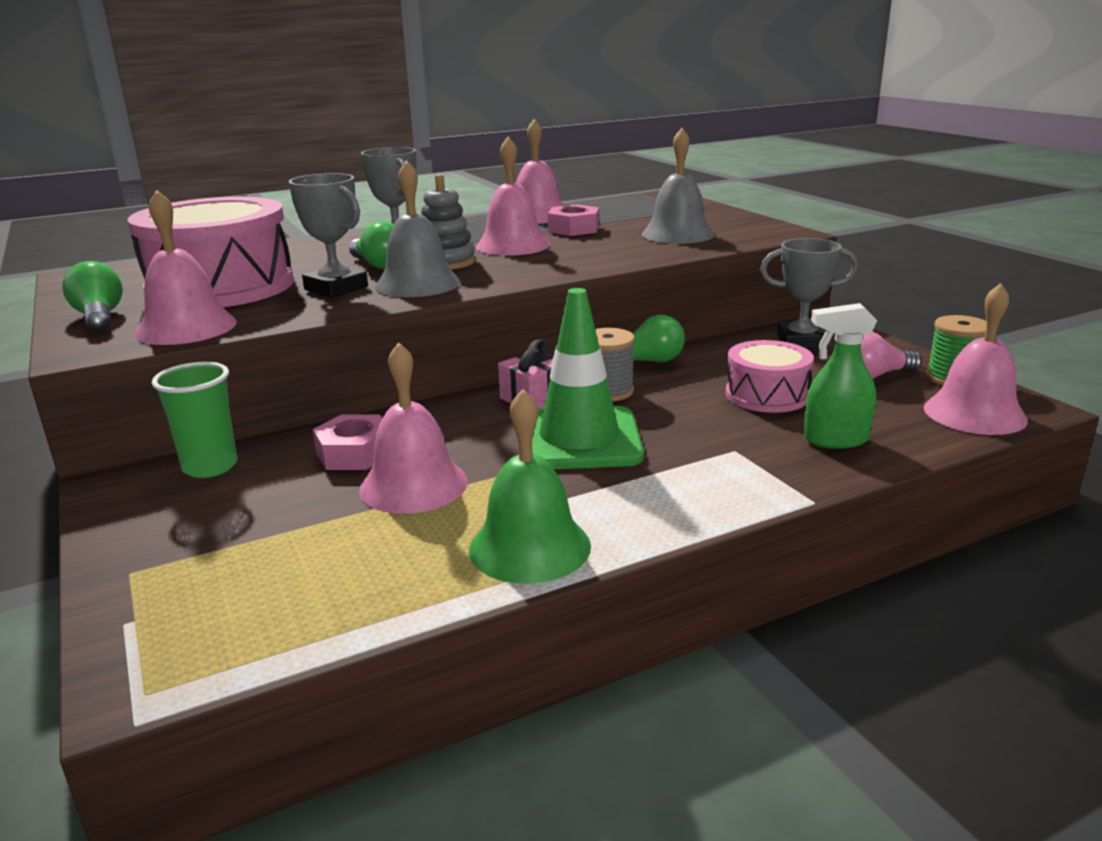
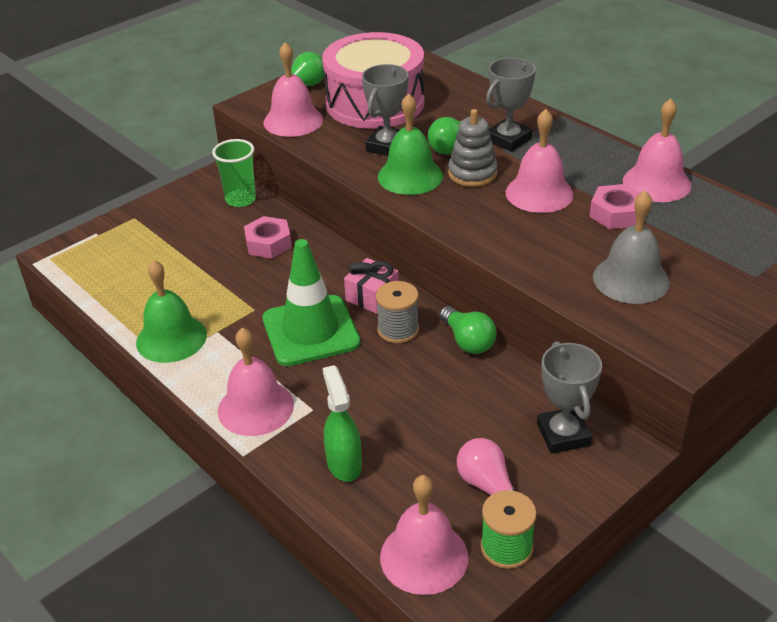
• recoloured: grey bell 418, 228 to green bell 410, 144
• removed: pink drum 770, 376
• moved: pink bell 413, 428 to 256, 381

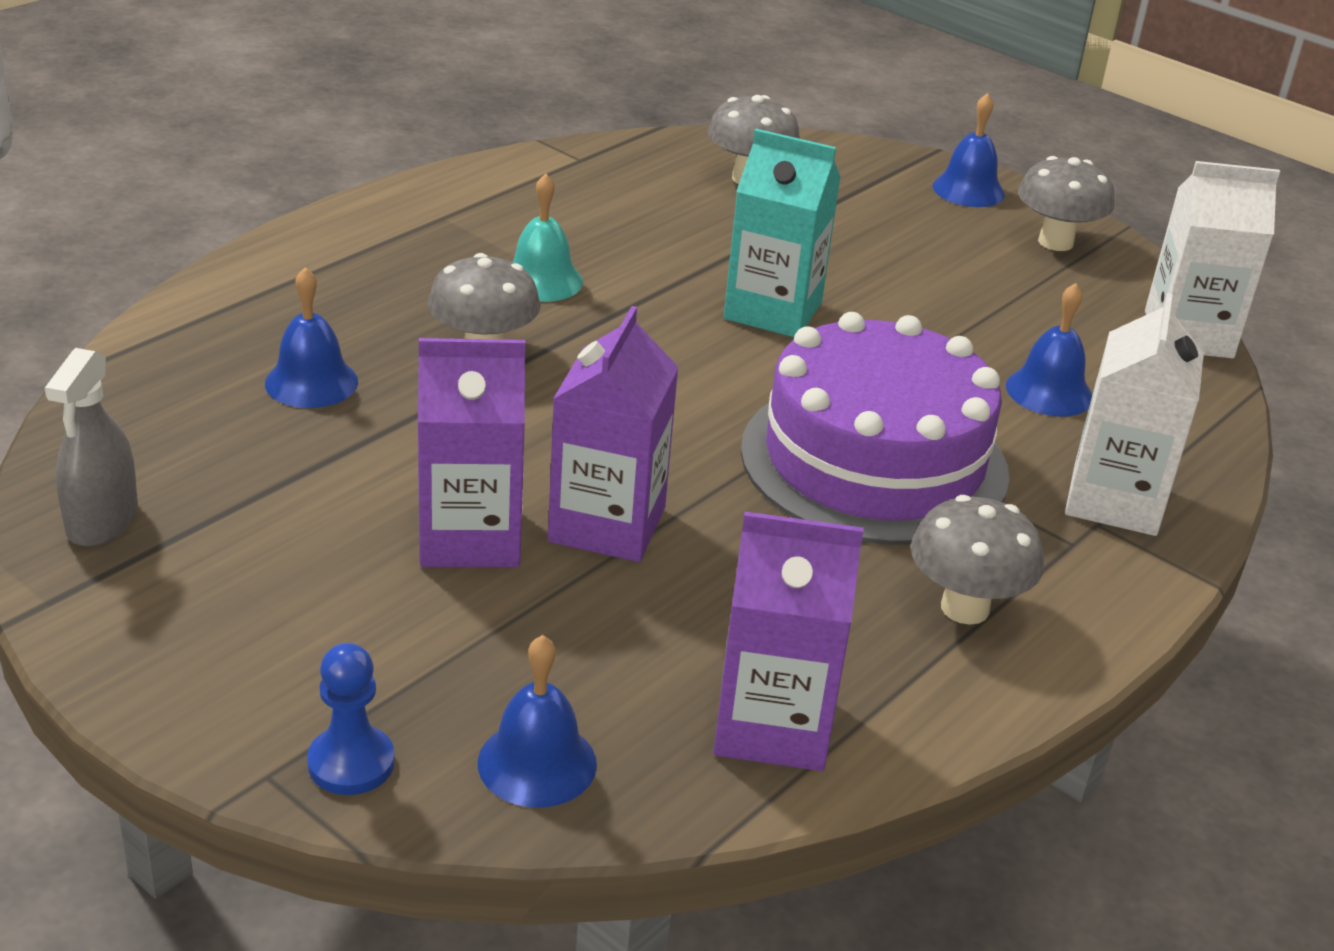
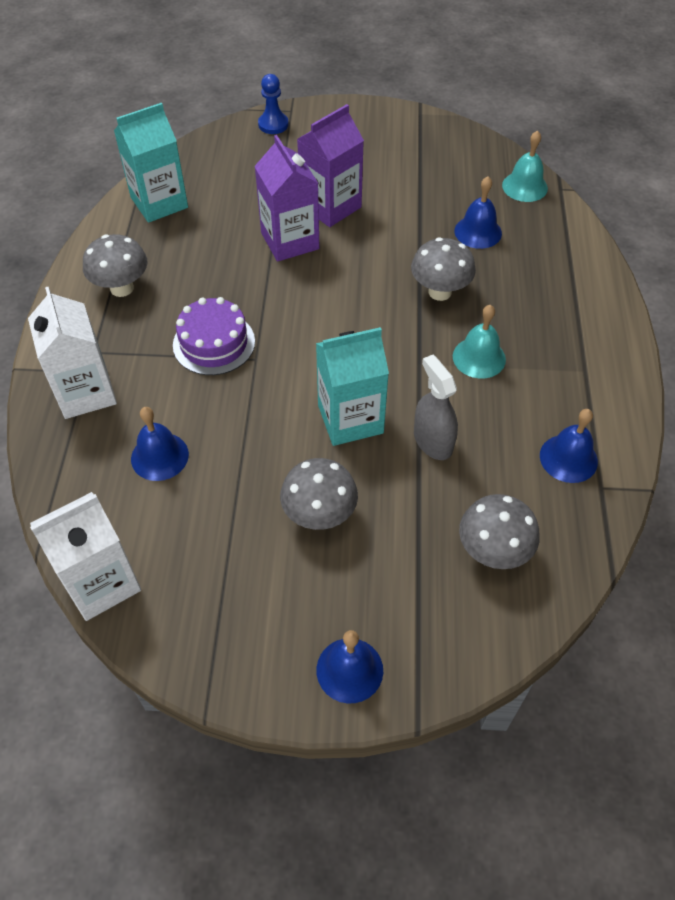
• moved: grey mushroom 1066, 203 to 319, 494
• resized: purple cake 875, 428 = 214, 336 x0.55
• moved: grey spray bottle 91, 447 to 436, 407
• recoloured: purple carton 789, 641 to turquoise carton 151, 163
• moved: blue bell 537, 721 to 569, 446
• added: turquoise bell 525, 166

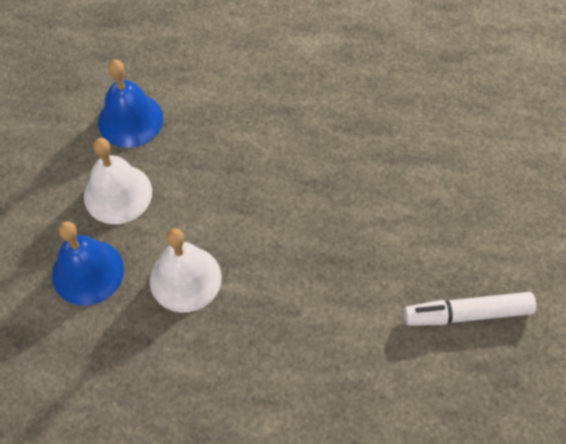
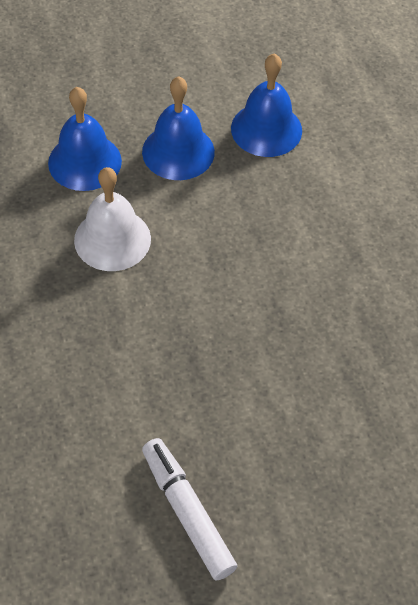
• recoloured: white bell 118, 181 to blue bell 178, 128

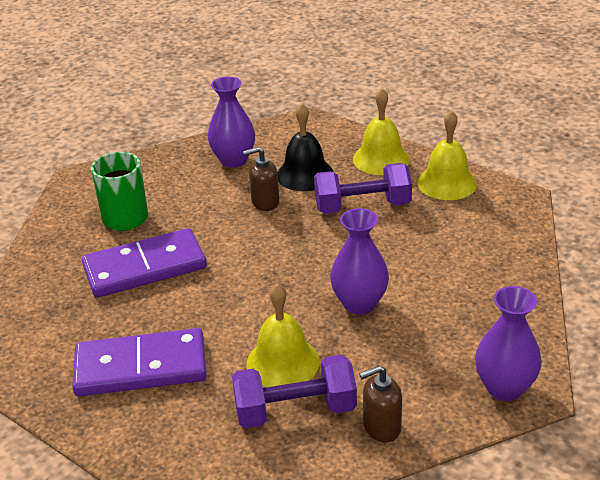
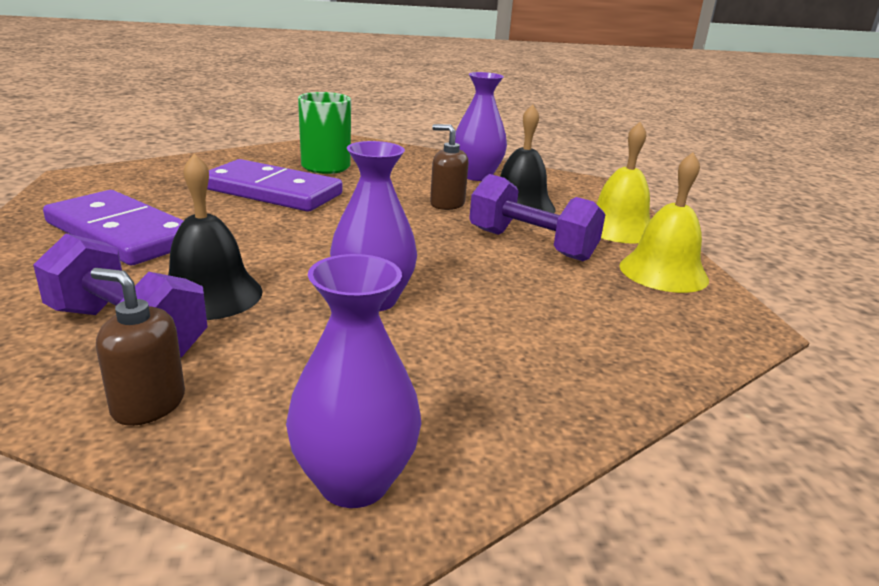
• recoloured: yellow bell 283, 335 to black bell 215, 236

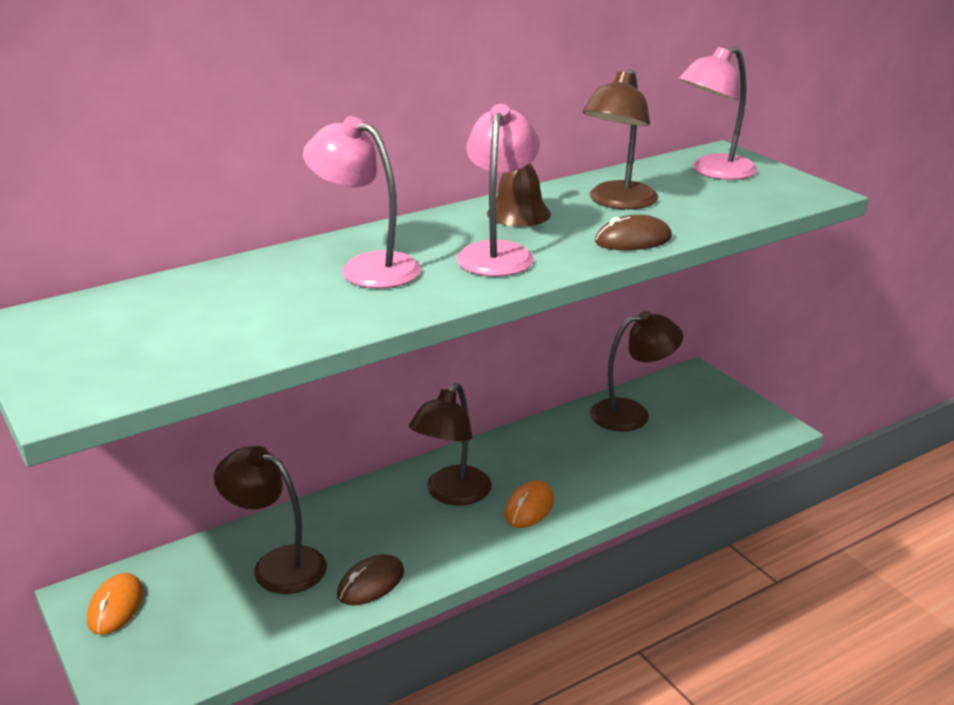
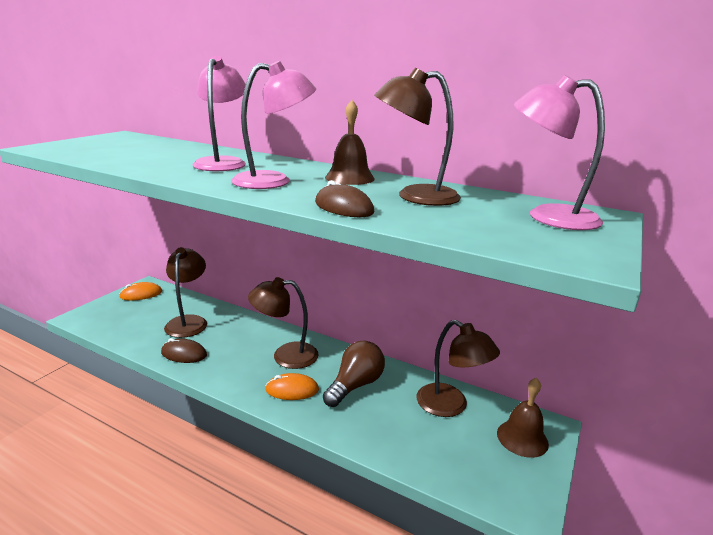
• added: brown light bulb 354, 373
• added: brown bell 523, 418

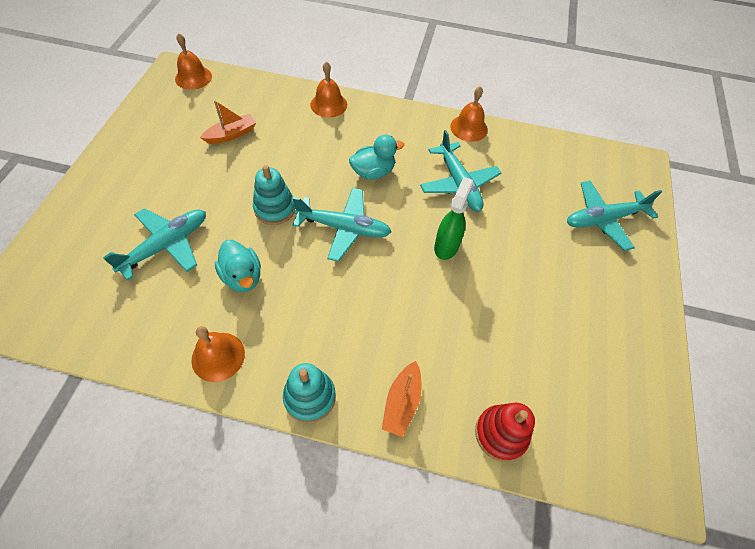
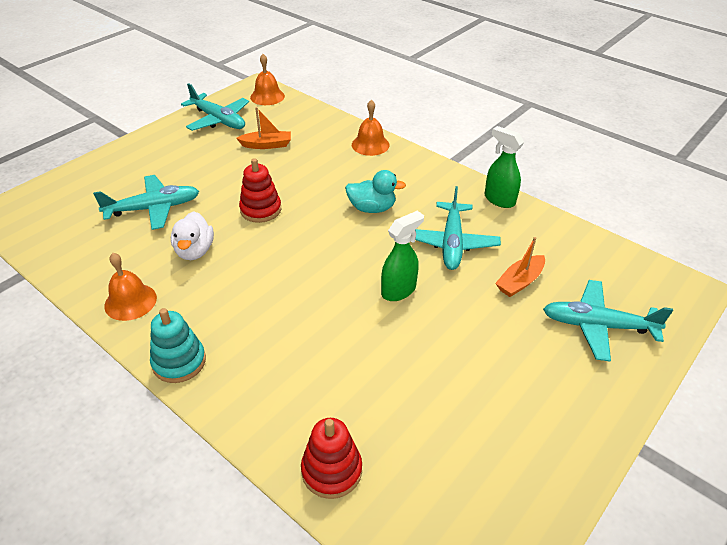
• replaced: orange bell 469, 114 to green spray bottle 504, 167
• recoloured: turquoise stacking toy 274, 195 to red stacking toy 260, 190
• moved: turquoise plane 341, 225 to 215, 107
• recoloured: turquoise duck 238, 266 to white duck 192, 235
• moved: orange boat 402, 399 to 520, 267

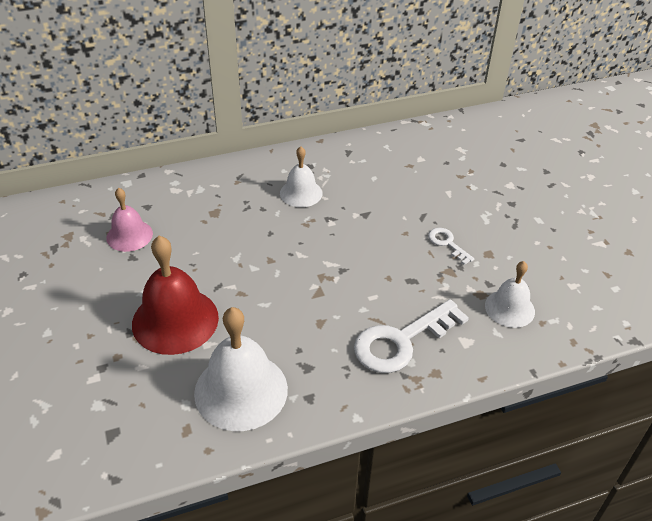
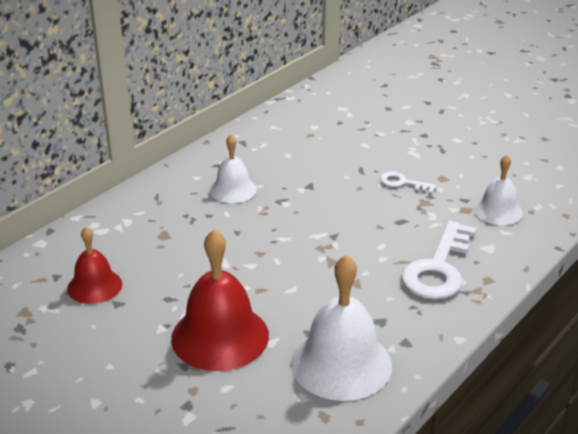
• recoloured: pink bell 129, 220 to red bell 94, 265

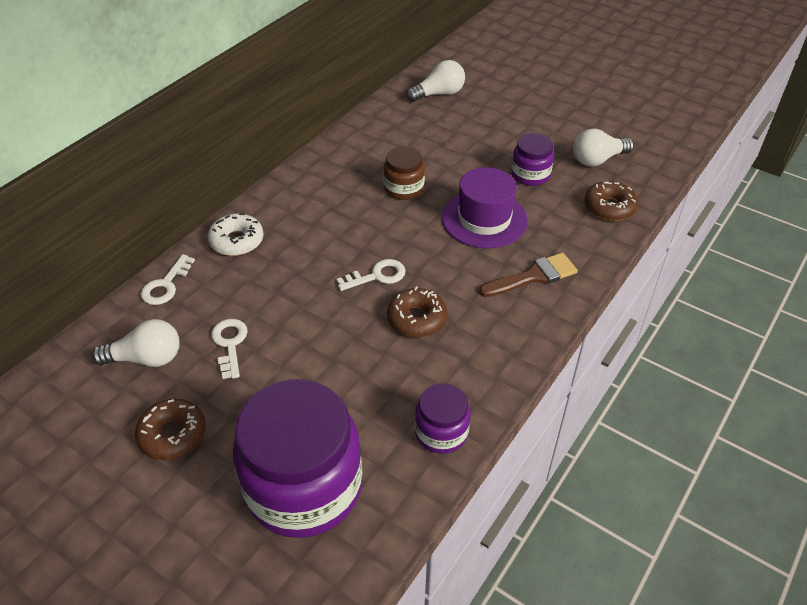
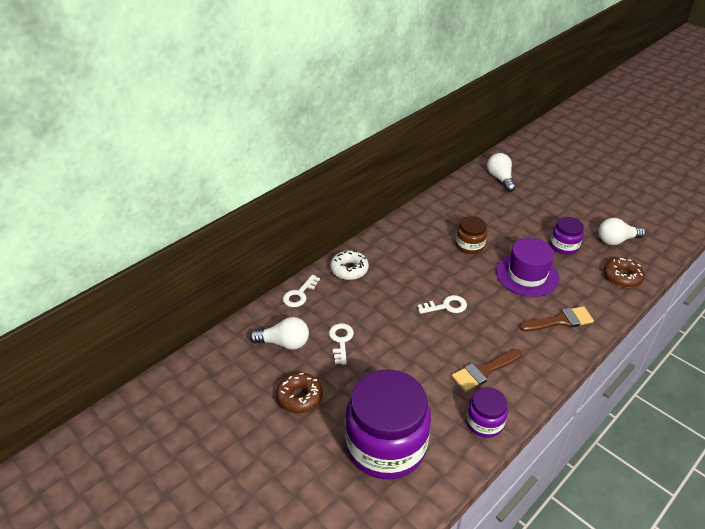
• turned: white light bulb 435, 81 = 501, 172 90 degrees counterclockwise
• removed: brown donut 417, 312
• added: brown brush 487, 370

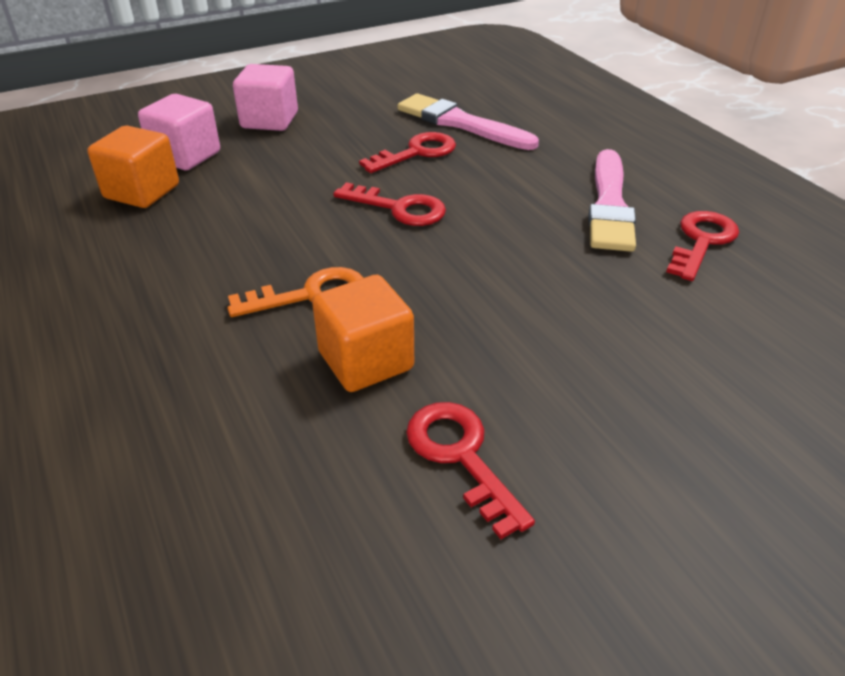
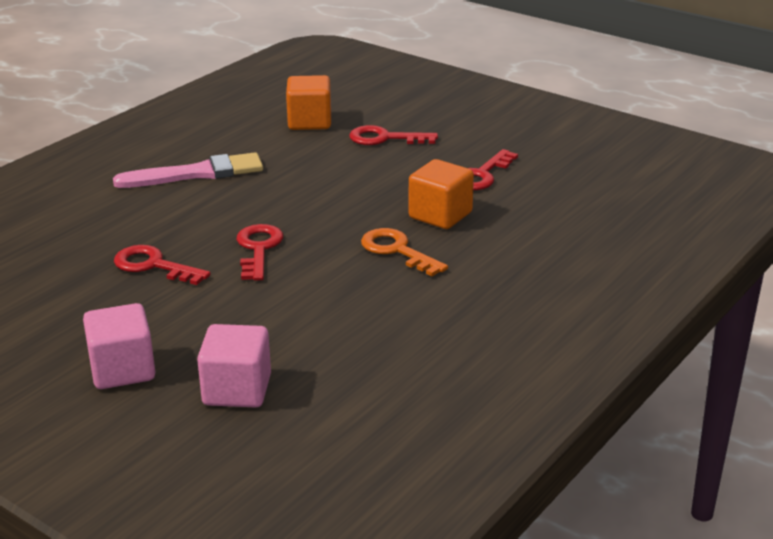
• removed: pink brush 468, 122
• moved: orange cube 133, 167 to 308, 102
• moved: red key 702, 246 to 393, 135

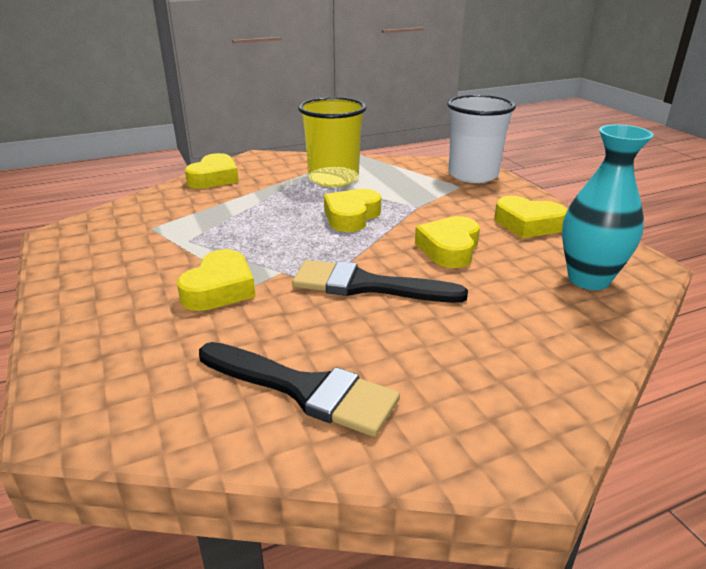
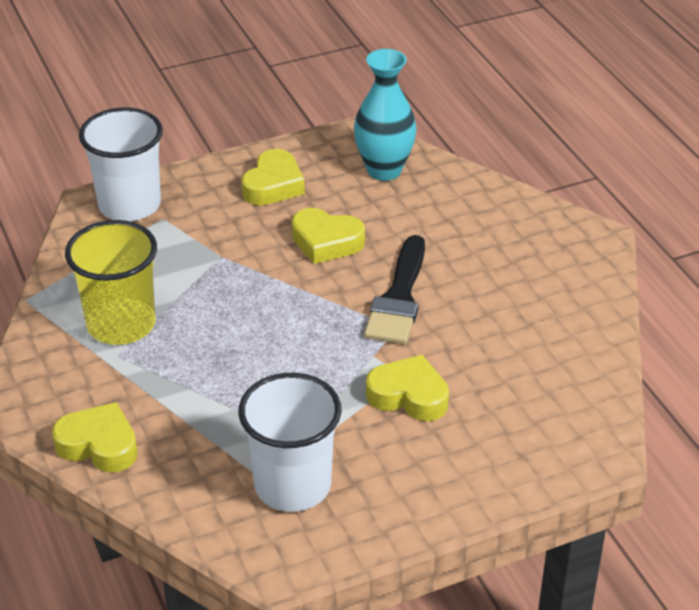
• removed: yellow heart 352, 210
• removed: black brush 299, 389
• added: white cup 289, 442

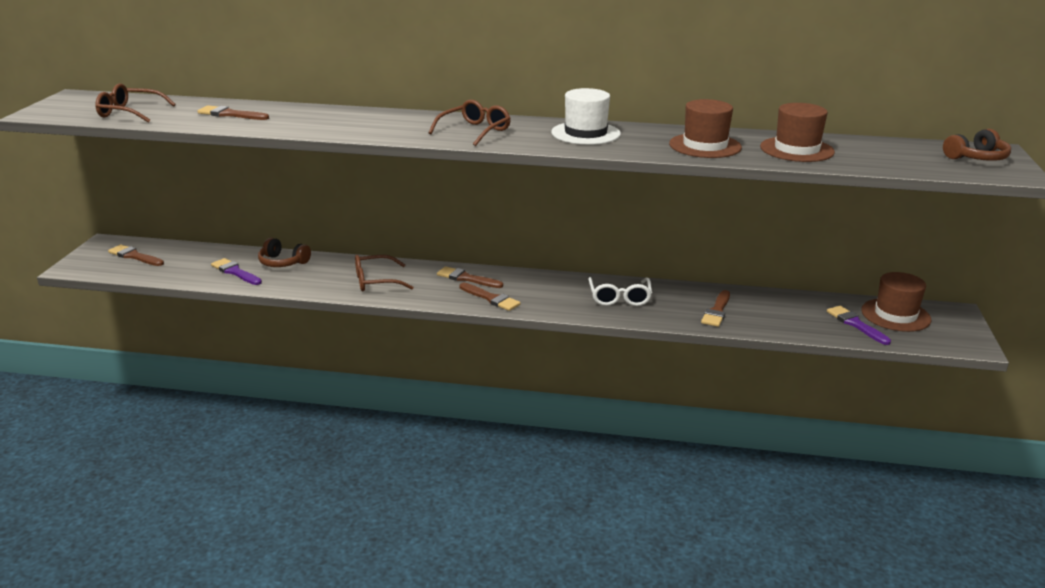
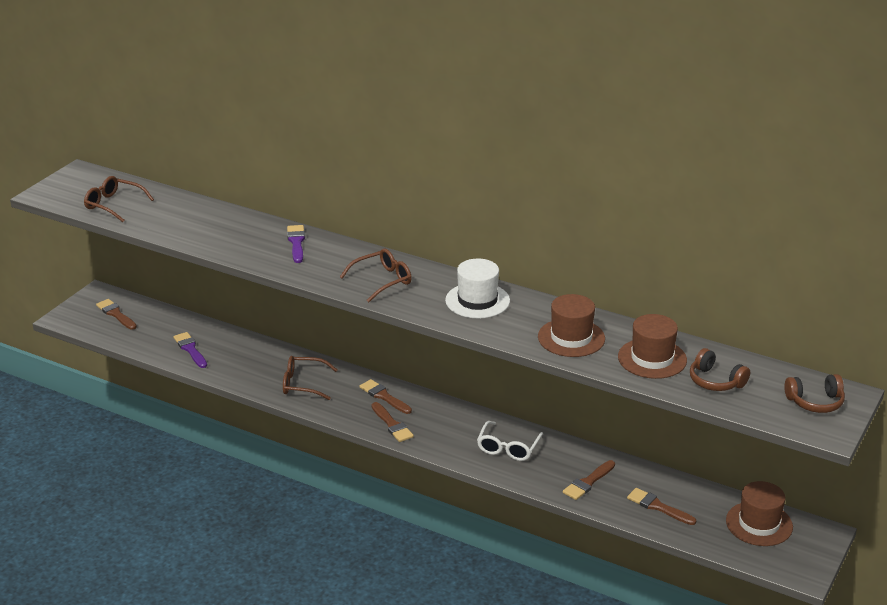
• moved: brown brush 233, 112 to 661, 506
• moved: brown headphones 284, 252 to 720, 369
• moved: purple brush 859, 325 to 296, 244

